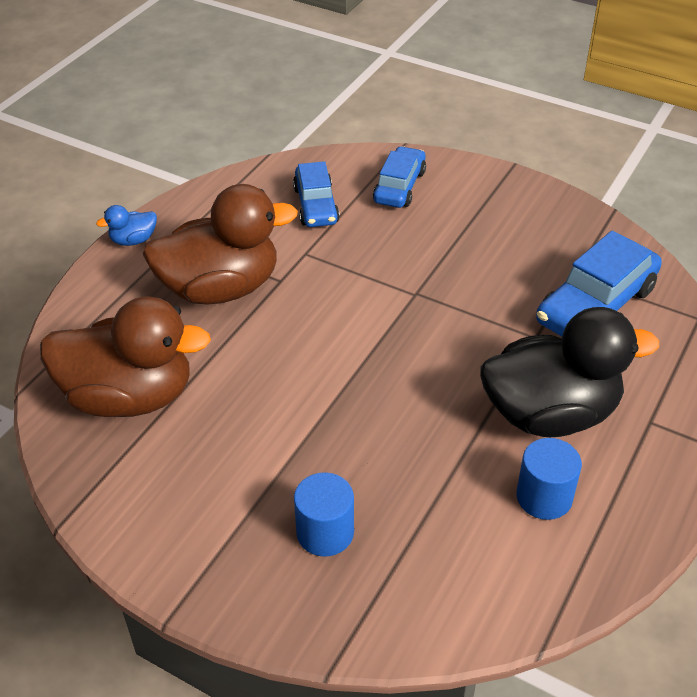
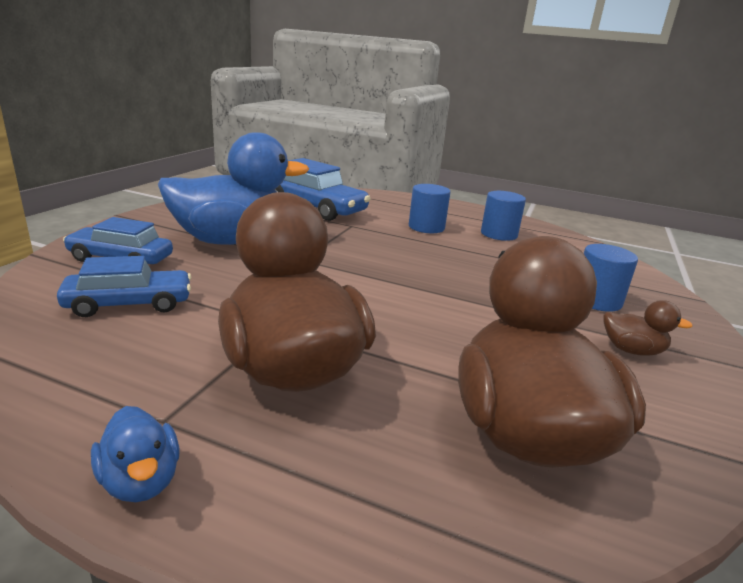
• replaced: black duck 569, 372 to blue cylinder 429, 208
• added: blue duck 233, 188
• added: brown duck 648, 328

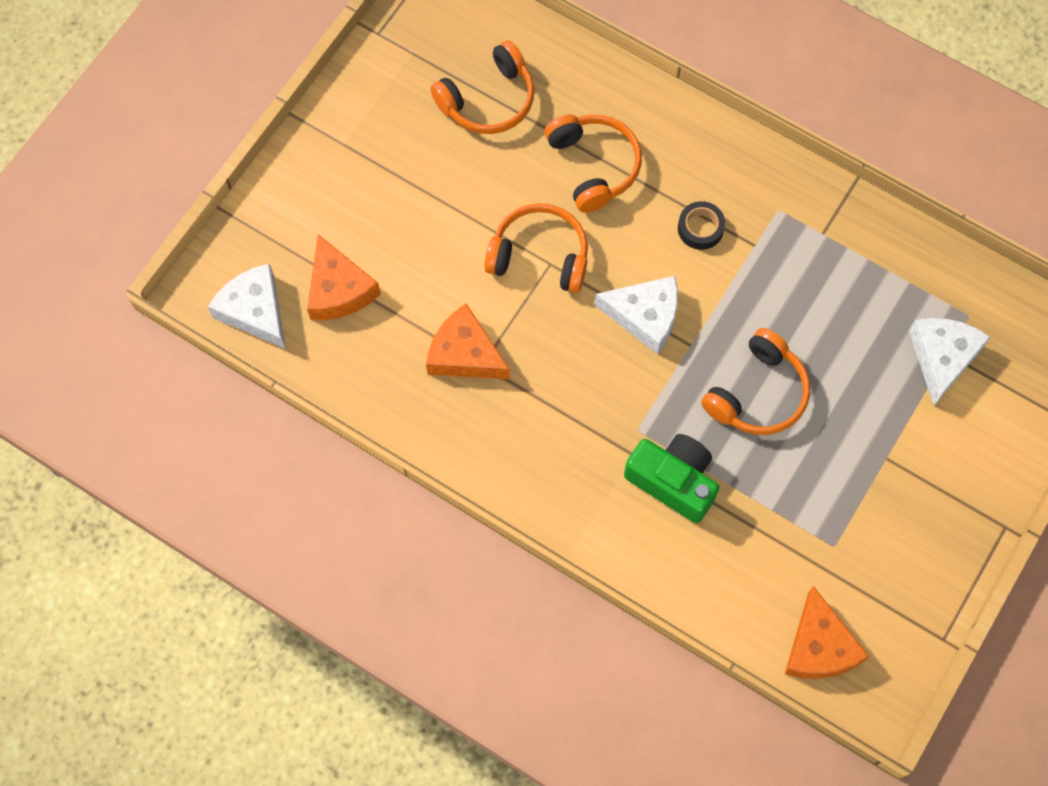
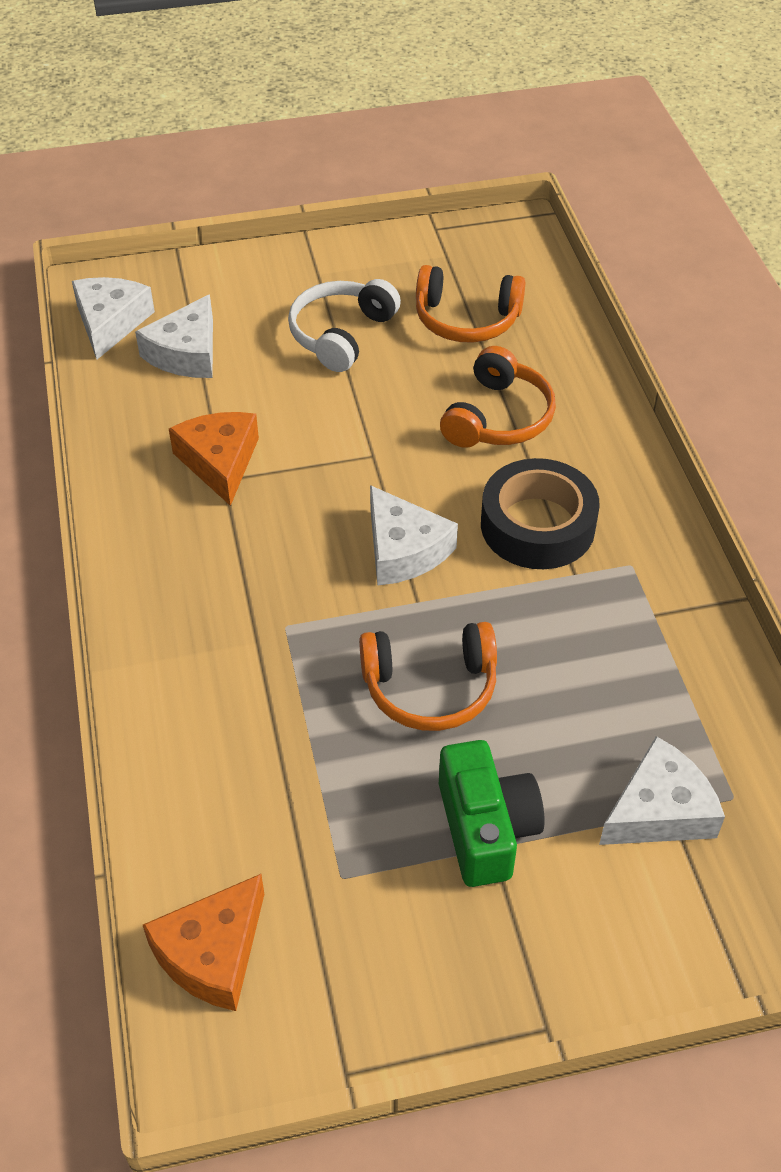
• resized: black tape 701, 225 = 540, 513 x1.99
• removed: orange headphones 536, 248
• recoloured: orange cheese 344, 277 to white cheese 174, 336
• moved: green camera 671, 478 to 492, 813
• added: white headphones 344, 325

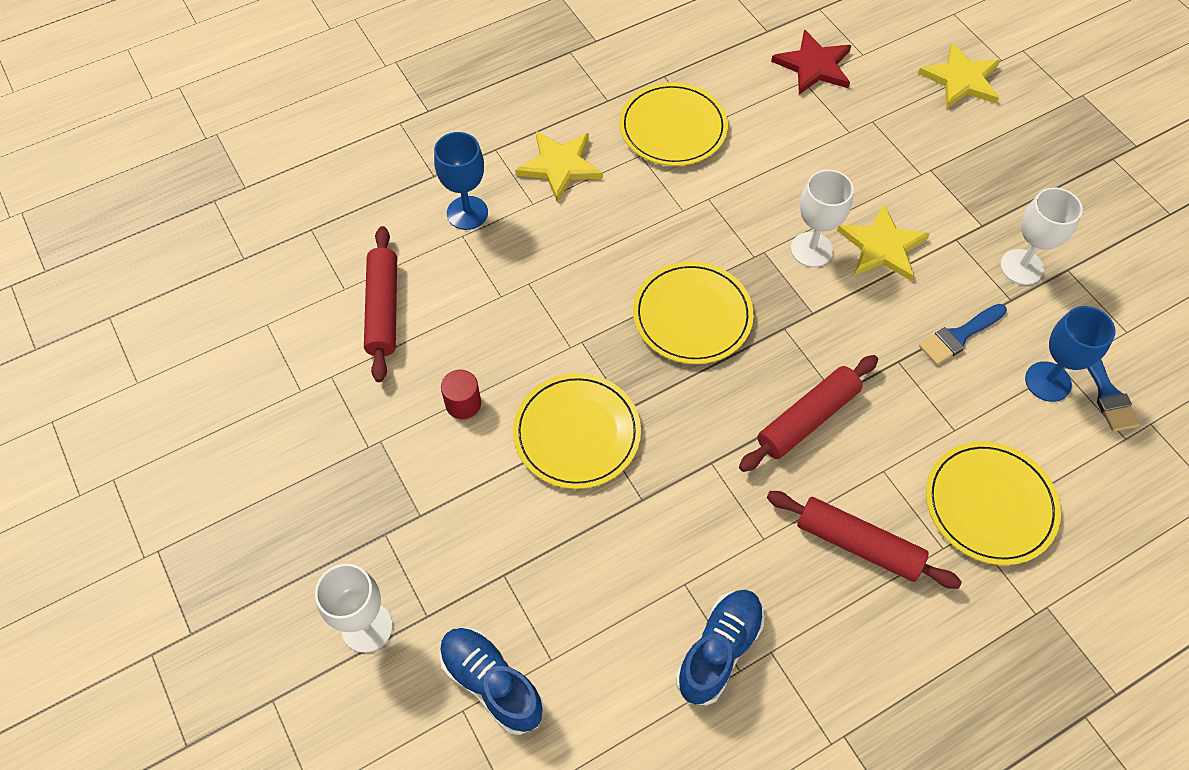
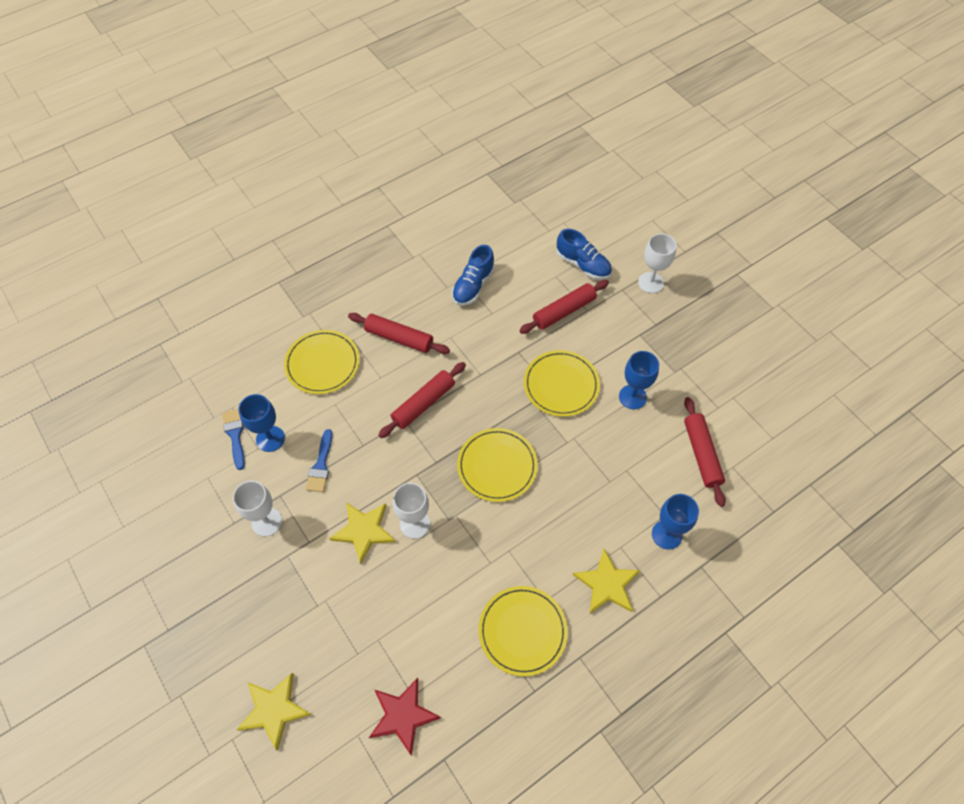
• turned: blue brush 963, 334 = 319, 460 135 degrees clockwise
• replaced: red cylinder 461, 394 to blue goblet 639, 380
• added: red rolling pin 564, 307

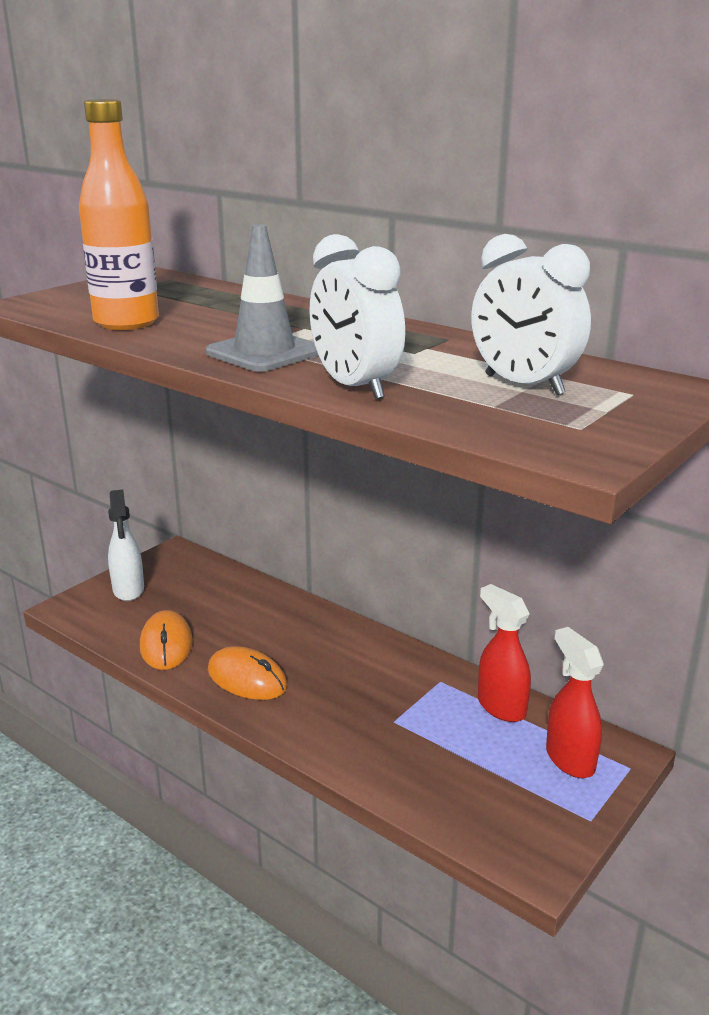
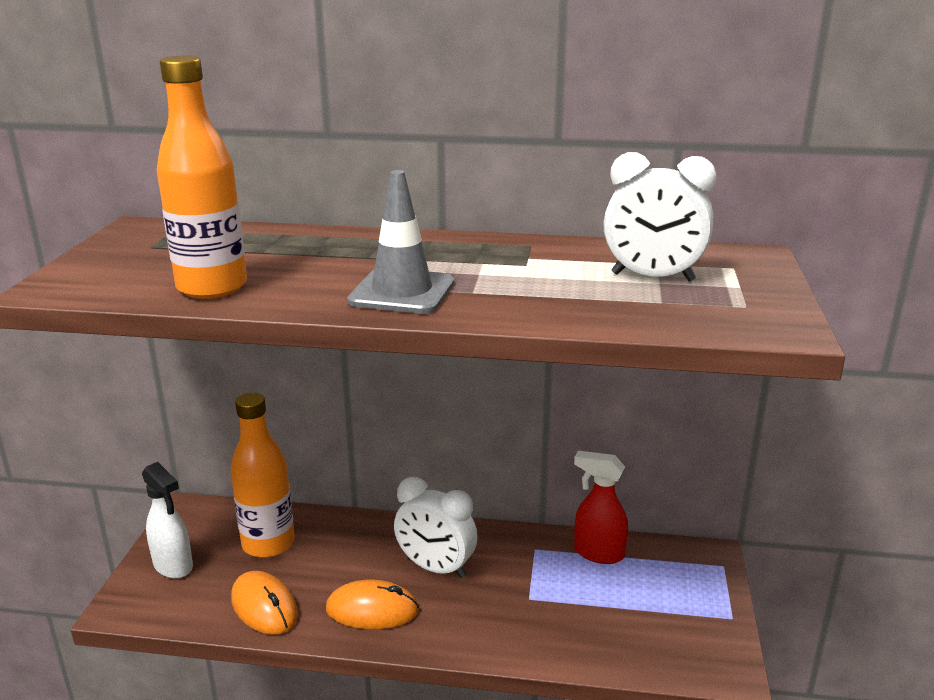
• moved: white clock 357, 317 to 435, 527
• removed: red spray bottle 575, 702
• added: orange bottle 262, 475

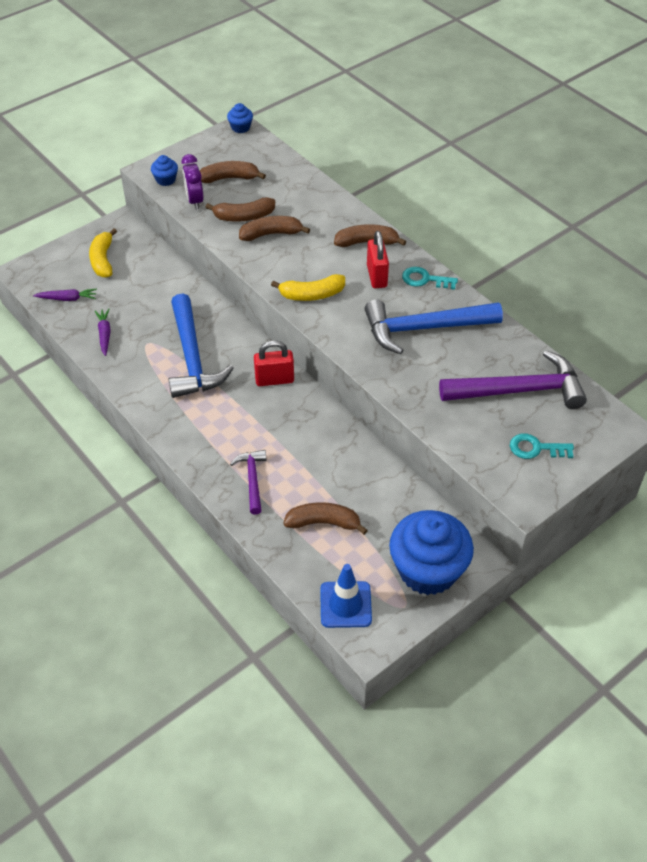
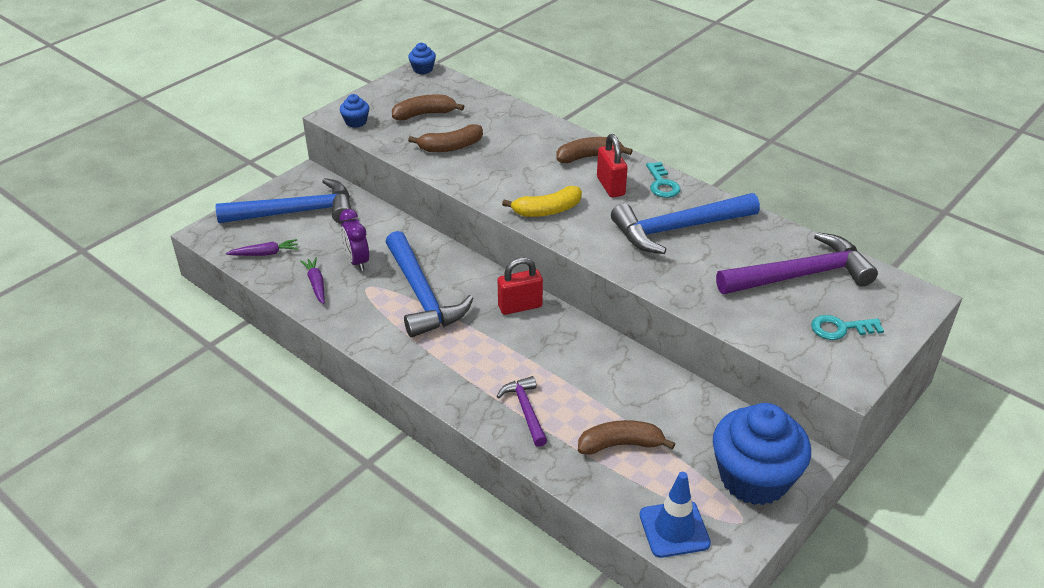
• moved: purple clock 192, 182 to 354, 240
• removed: brown banana 274, 228
• replaced: yellow banana 103, 253 to blue hammer 283, 201
• turned: turquoise key 430, 278 = 663, 180 105 degrees counterclockwise

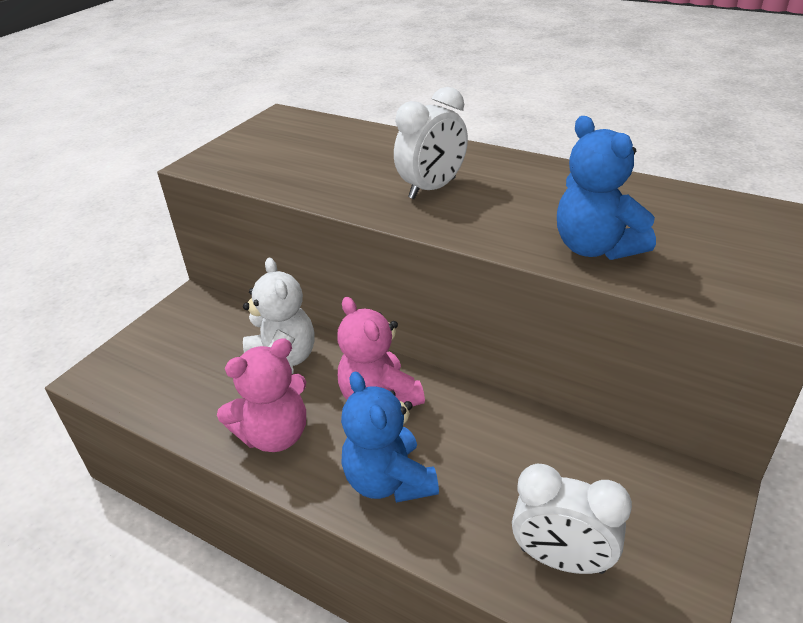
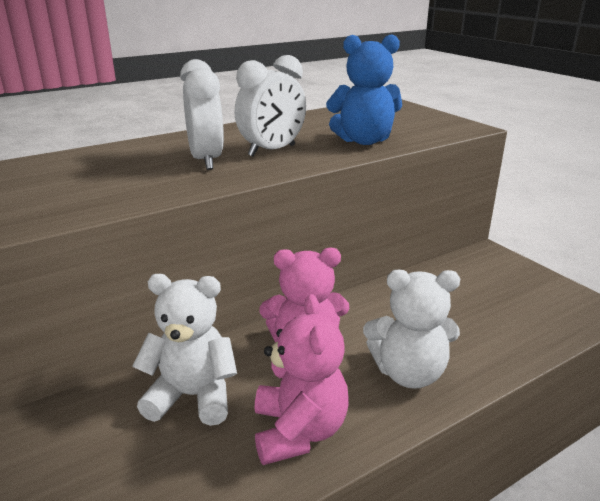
• recoloured: blue teddy bear 390, 437 to white teddy bear 411, 329
• moved: white clock 572, 519 to 270, 106

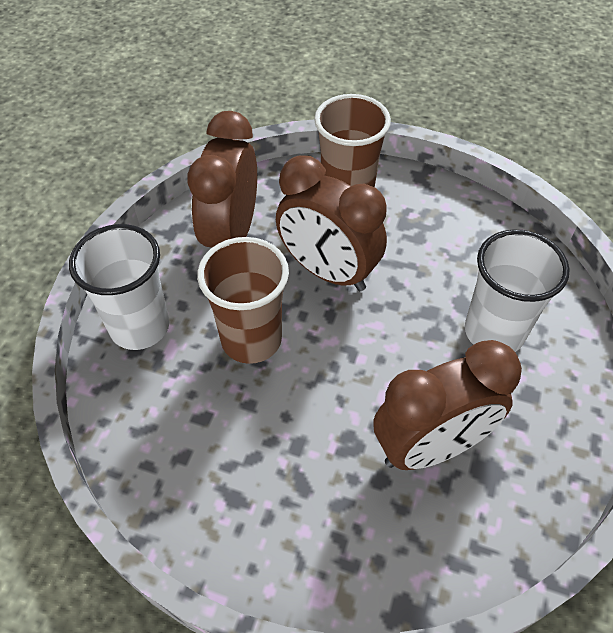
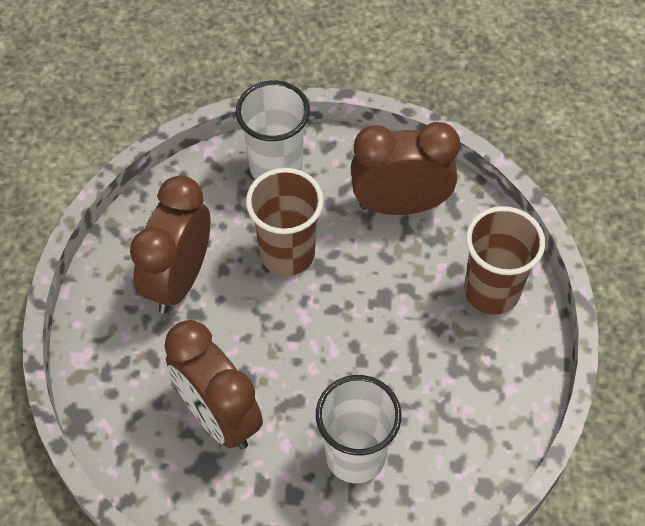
• moved: brown clock 331, 223 to 170, 244

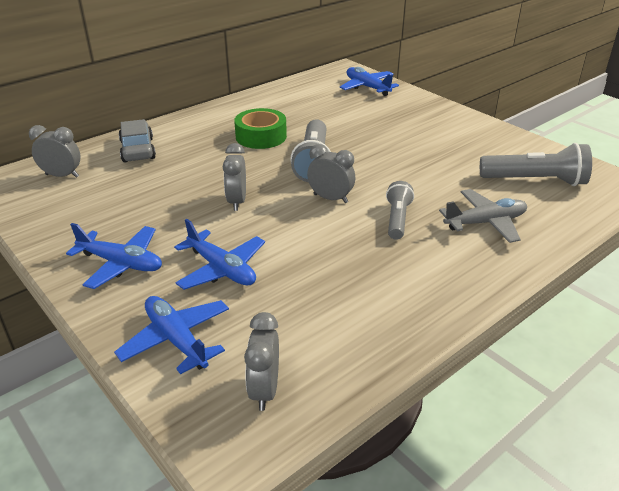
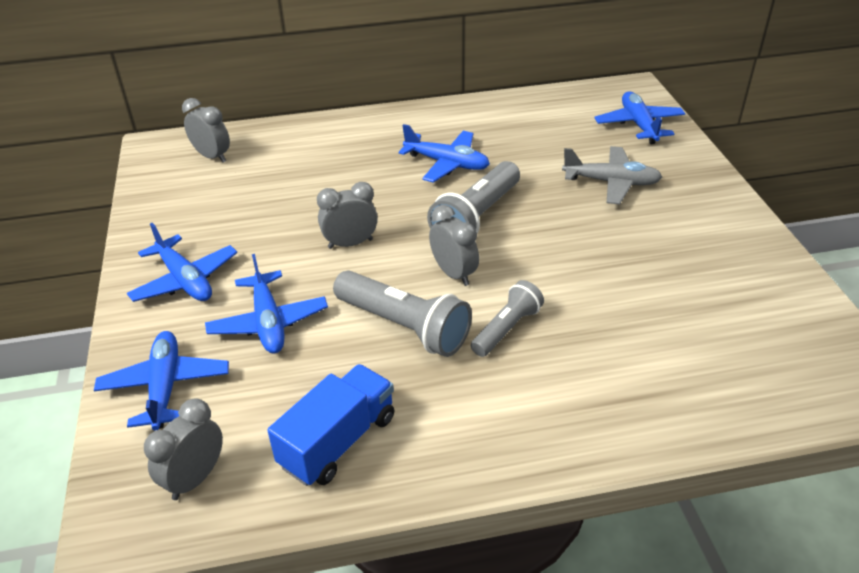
• replaced: green tape 260, 128 to blue plane 444, 153
• removed: grey car 137, 141
• turned: grey clock 234, 177 = 347, 215 45 degrees clockwise
• moved: grey flashlight 536, 164 to 402, 314
• moved: grey plane 483, 216 to 612, 175
• added: blue truck 330, 425

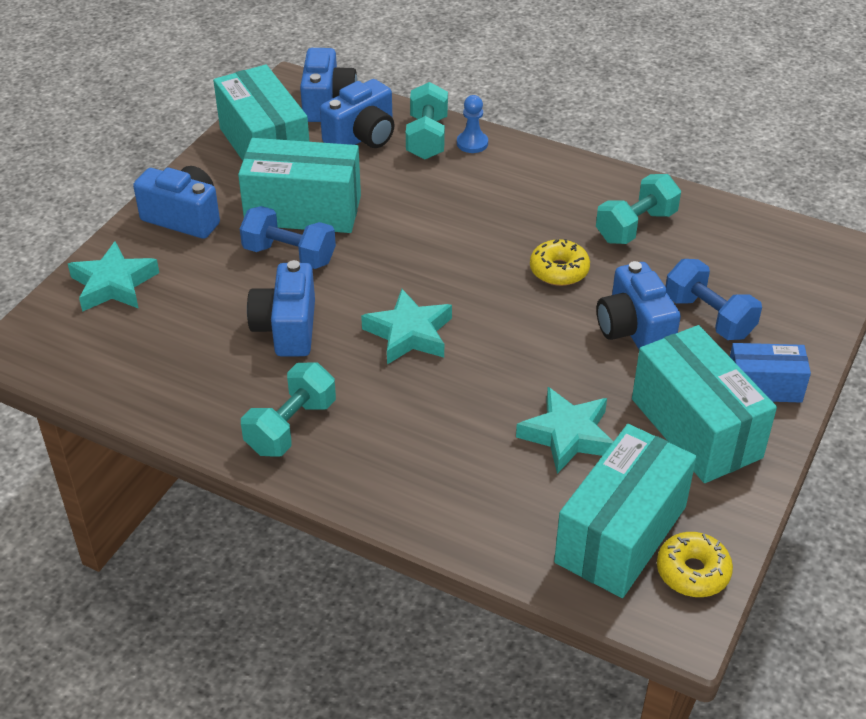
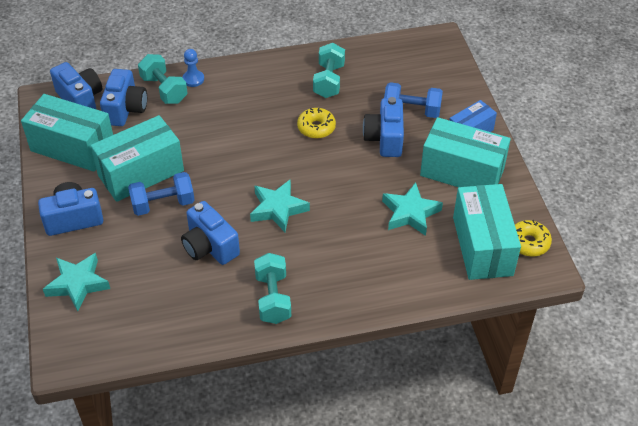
• turned: blue camera 638, 305 = 383, 127 60 degrees clockwise

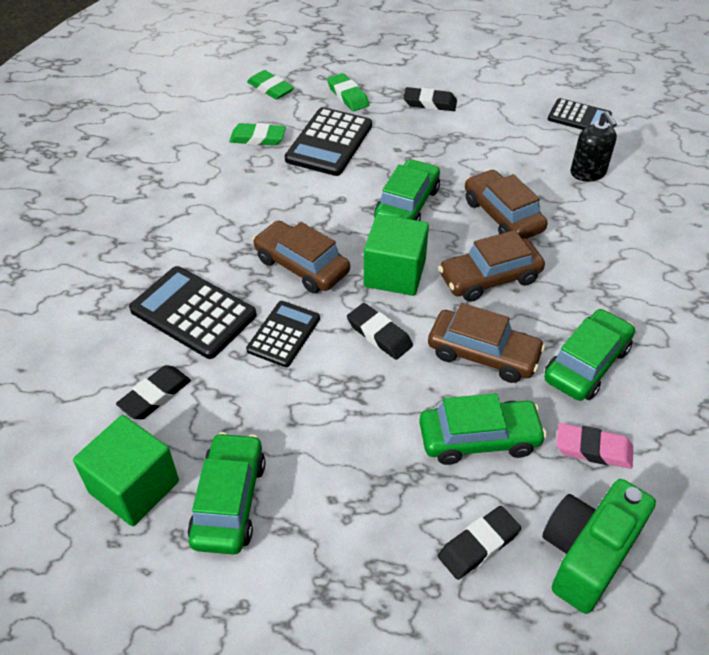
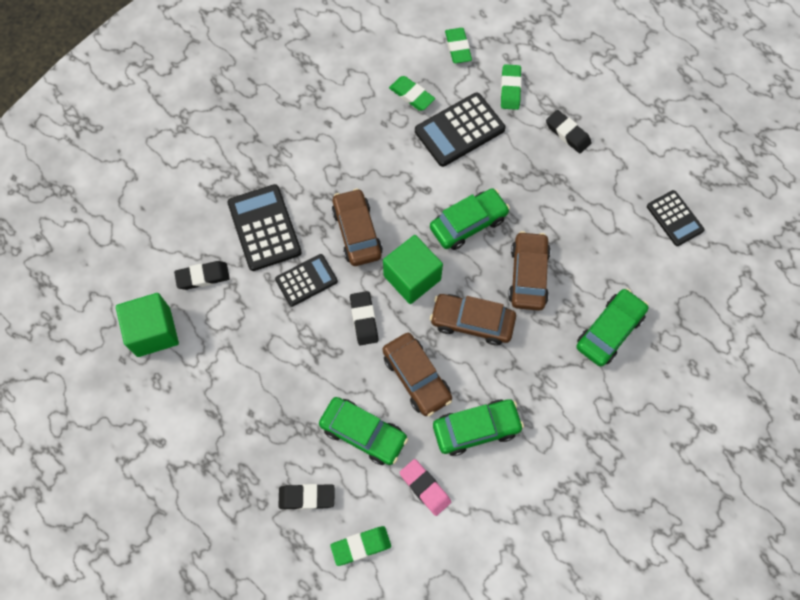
• removed: black soap dispenser 593, 146
• moved: green car 226, 493 to 612, 327
• replaced: green camera 599, 546 to green eraser 360, 546

